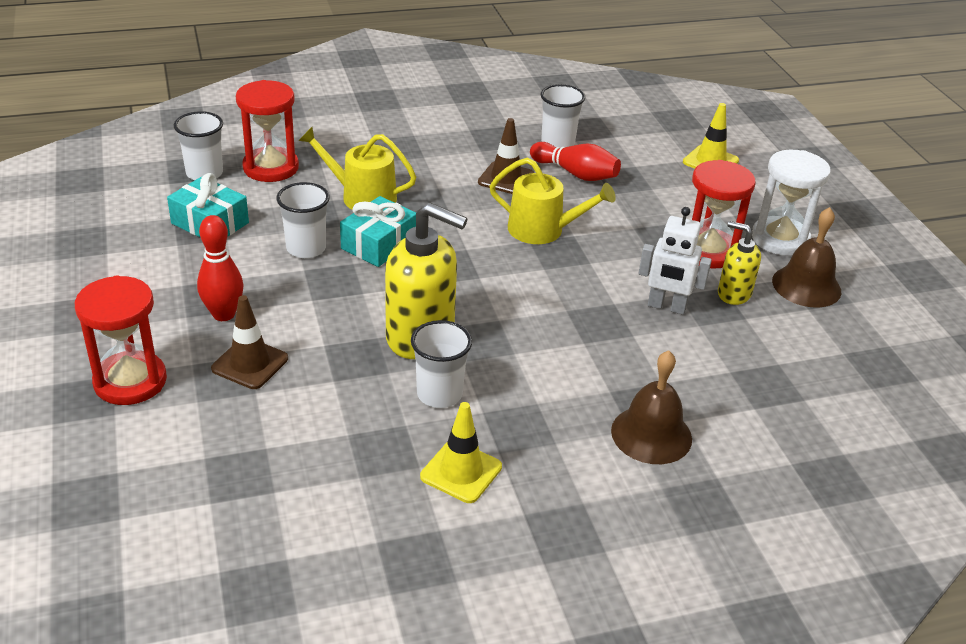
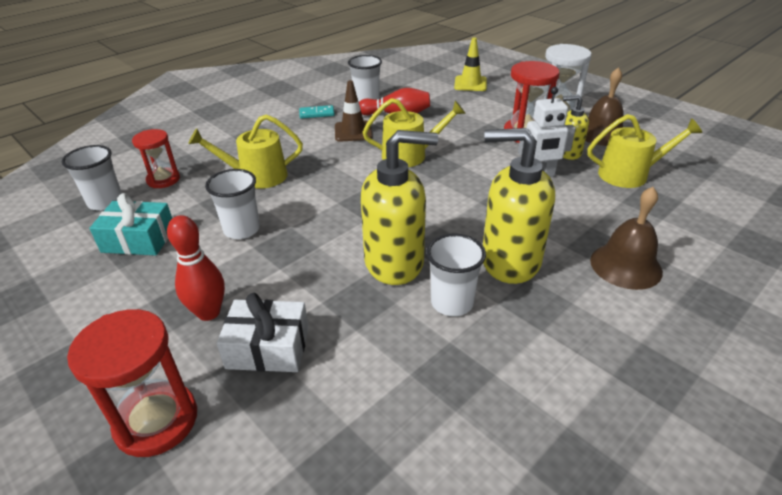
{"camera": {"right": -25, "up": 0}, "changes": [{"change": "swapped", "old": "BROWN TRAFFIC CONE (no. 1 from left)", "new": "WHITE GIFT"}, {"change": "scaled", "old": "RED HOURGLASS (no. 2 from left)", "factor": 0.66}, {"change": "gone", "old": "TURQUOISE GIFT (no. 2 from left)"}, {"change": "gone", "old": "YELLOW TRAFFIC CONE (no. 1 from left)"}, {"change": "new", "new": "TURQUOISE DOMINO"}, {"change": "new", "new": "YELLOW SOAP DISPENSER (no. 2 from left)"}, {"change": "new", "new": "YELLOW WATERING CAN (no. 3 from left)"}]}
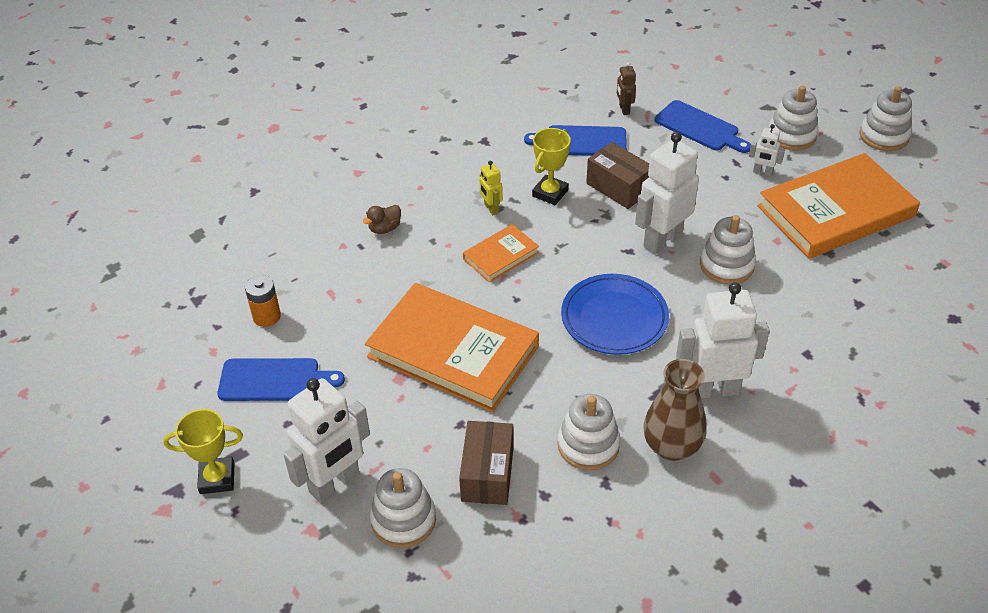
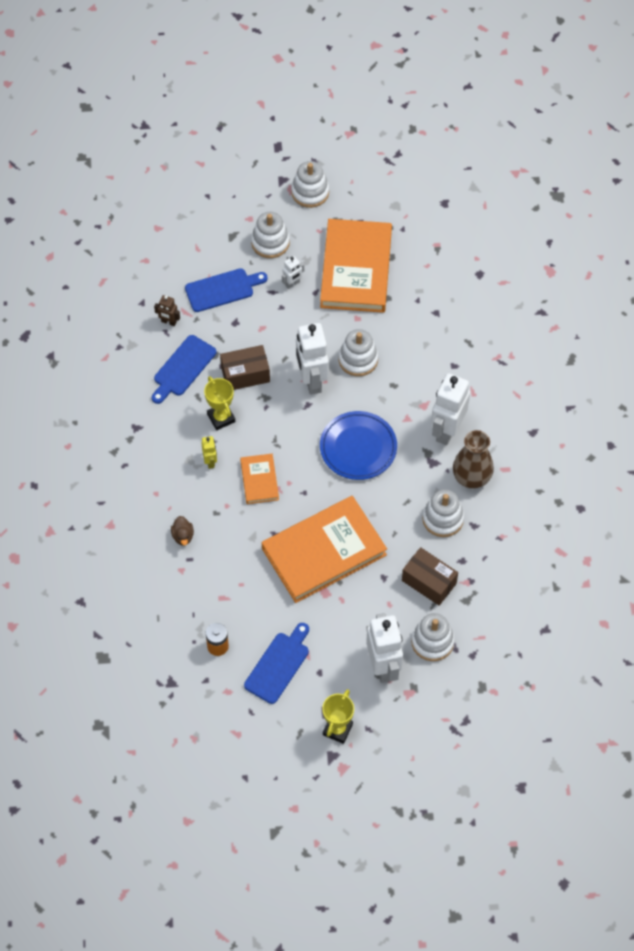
{"camera": {"right": -60, "up": 15}, "changes": [{"change": "rotated", "old": "YELLOW ROBOT", "degrees": -105}]}
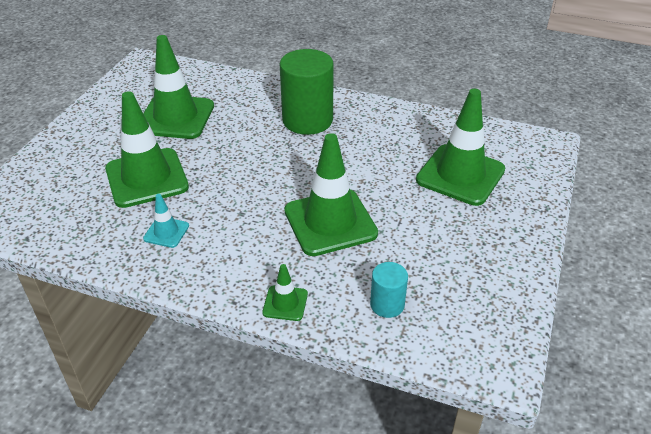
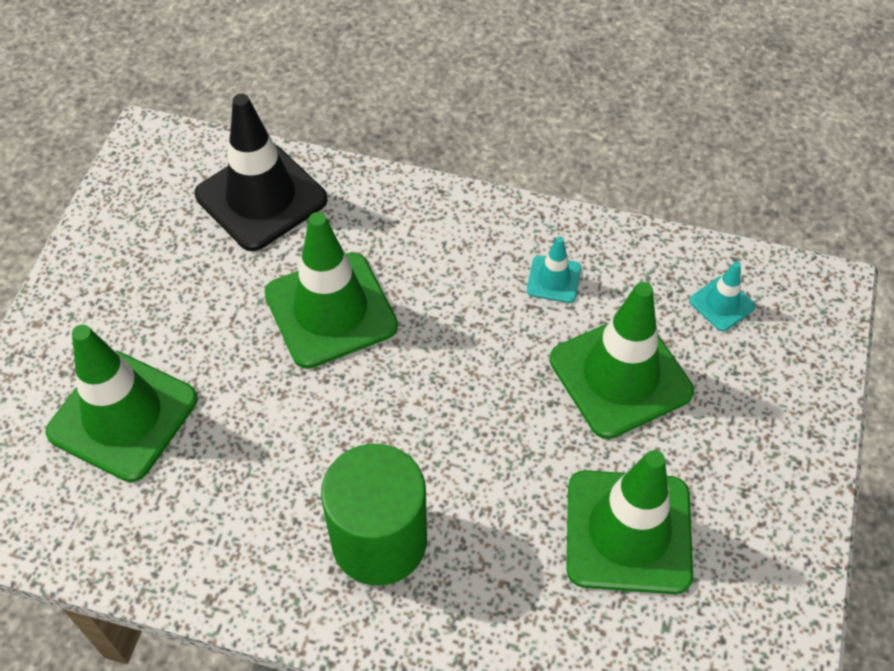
{"camera": {"right": 175, "up": 15}, "changes": [{"change": "gone", "old": "GREEN TRAFFIC CONE (no. 3 from left)"}, {"change": "swapped", "old": "TURQUOISE CYLINDER", "new": "BLACK TRAFFIC CONE"}, {"change": "new", "new": "TURQUOISE TRAFFIC CONE (no. 2 from left)"}]}
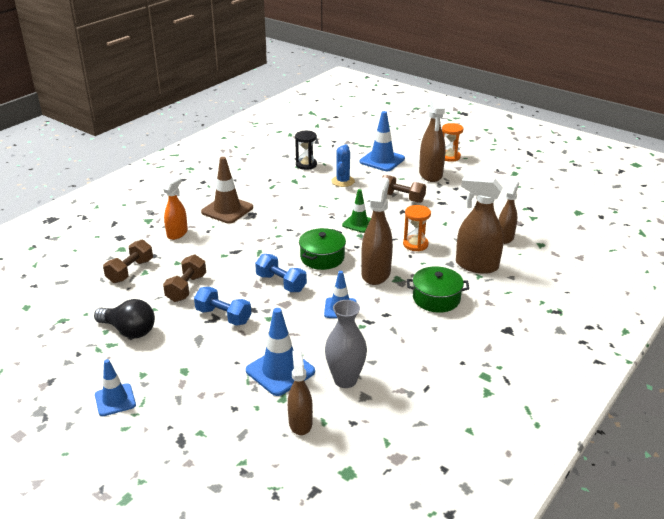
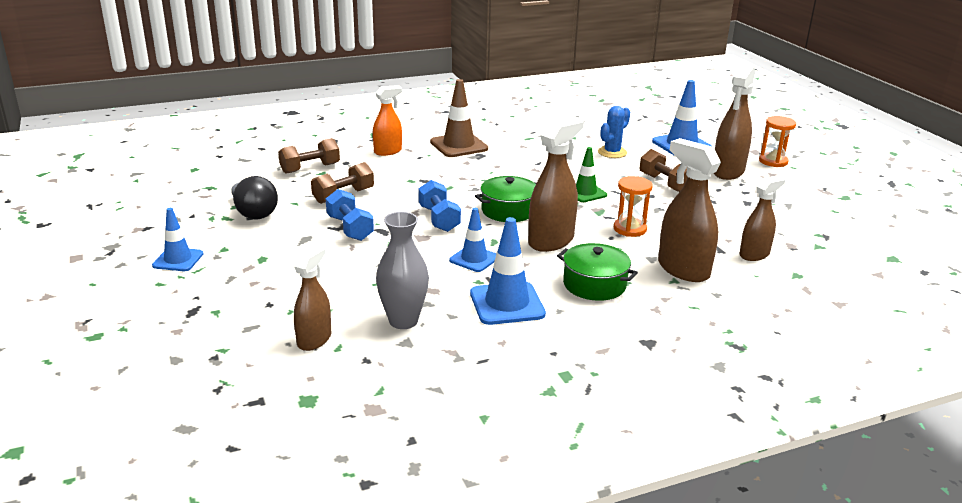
{"camera": {"right": 30, "up": -5}, "changes": [{"change": "shifted", "old": "BLUE TRAFFIC CONE (no. 2 from left in the first image)", "new": "BLUE TRAFFIC CONE (no. 3 from left)"}, {"change": "gone", "old": "BLACK HOURGLASS"}]}
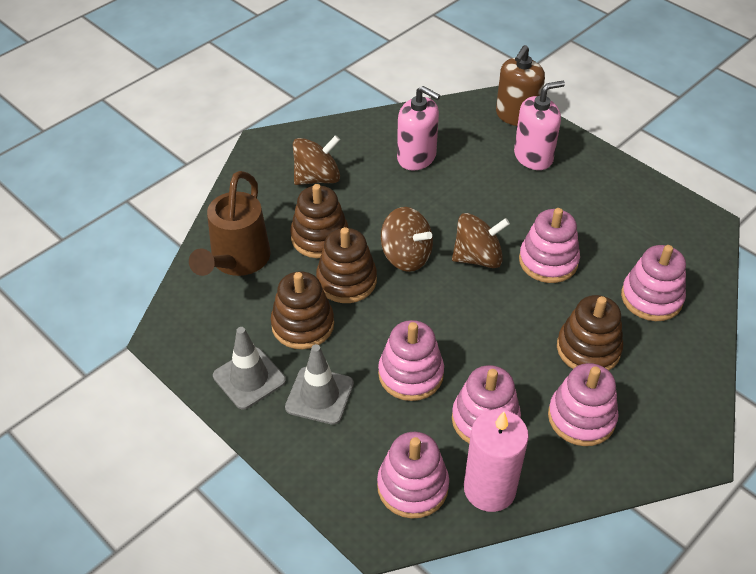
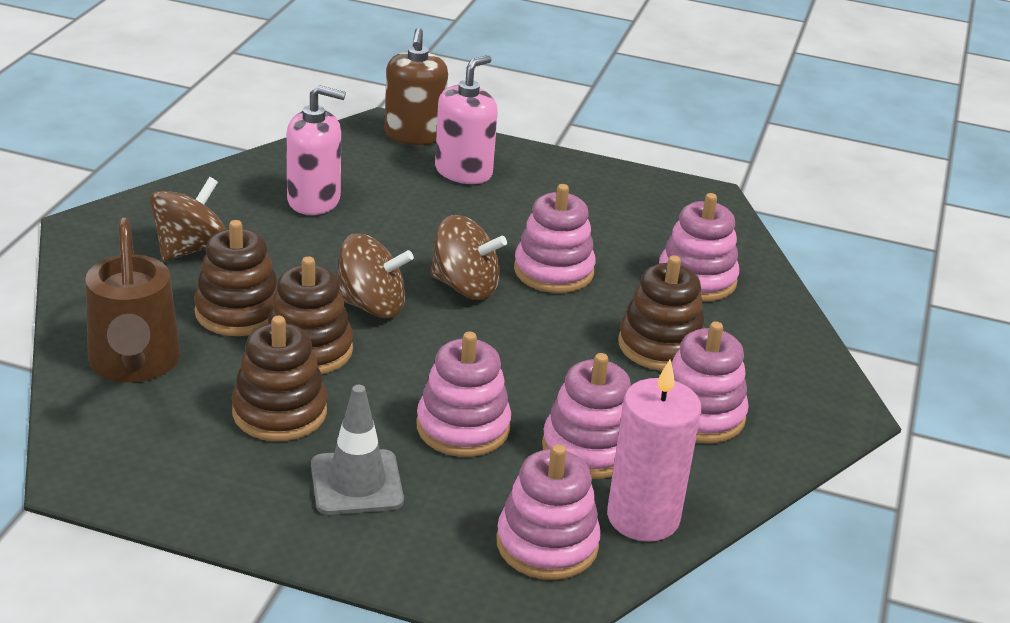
{"camera": {"right": -30, "up": -15}, "changes": [{"change": "gone", "old": "GREY TRAFFIC CONE (no. 1 from left)"}, {"change": "rotated", "old": "BROWN SPINNING TOP (no. 3 from left)", "degrees": 60}]}
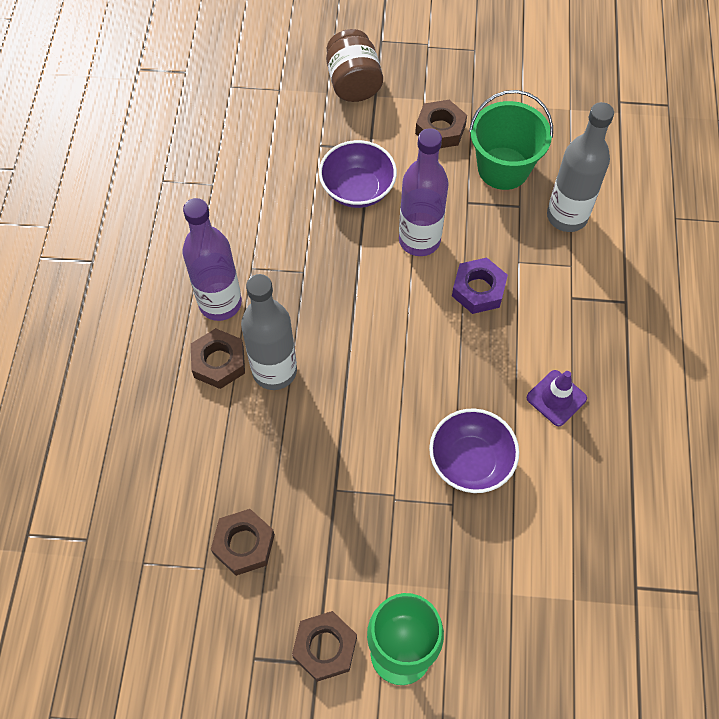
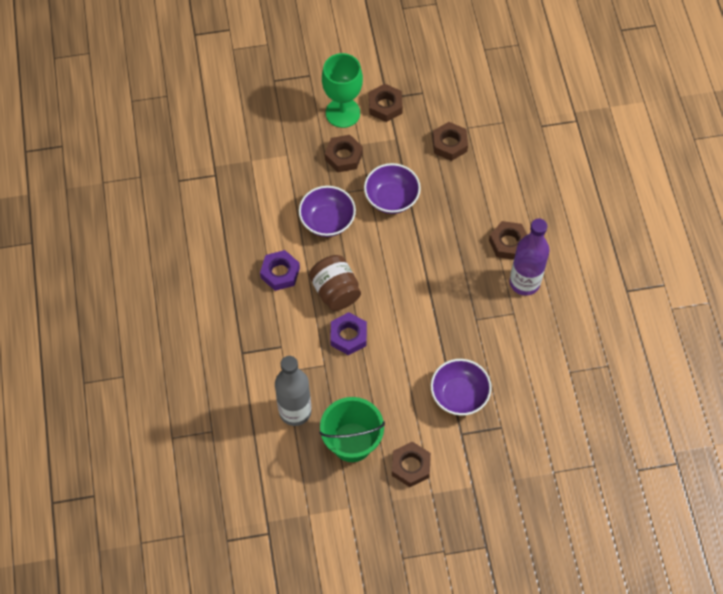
{"camera": {"right": 165, "up": 0}, "changes": [{"change": "gone", "old": "GREY BOTTLE (no. 1 from left)"}, {"change": "shifted", "old": "BROWN JAR"}, {"change": "gone", "old": "PURPLE BOTTLE (no. 2 from left)"}, {"change": "swapped", "old": "PURPLE TRAFFIC CONE", "new": "PURPLE NUT (no. 1 from left)"}, {"change": "new", "new": "BROWN NUT (no. 1 from left)"}, {"change": "new", "new": "PURPLE BOWL (no. 2 from left)"}]}
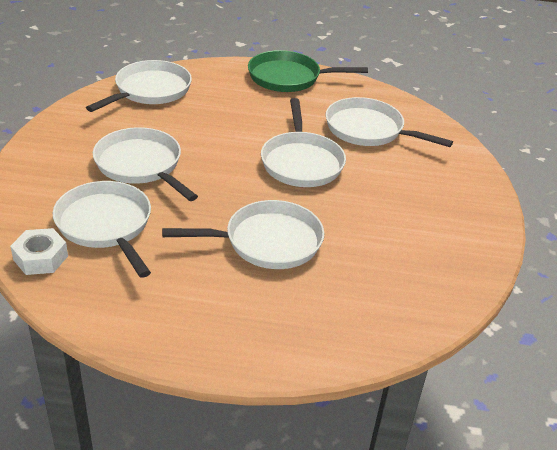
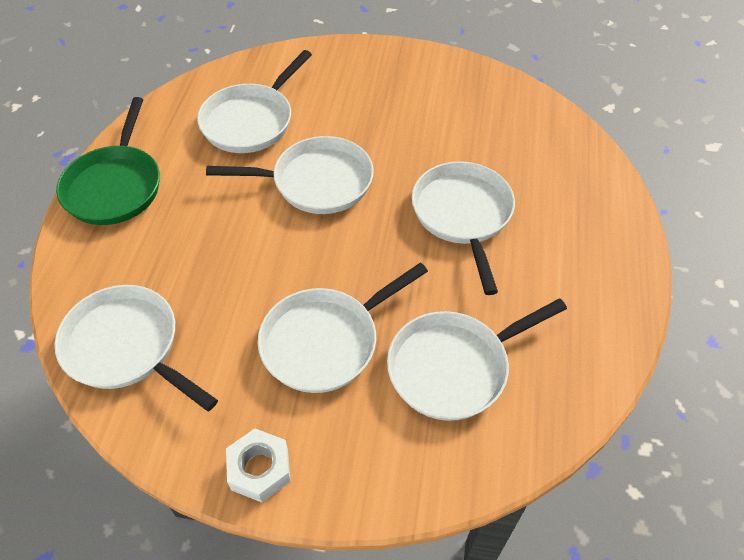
{"camera": {"right": -85, "up": 15}, "changes": [{"change": "shifted", "old": "WHITE NUT"}]}
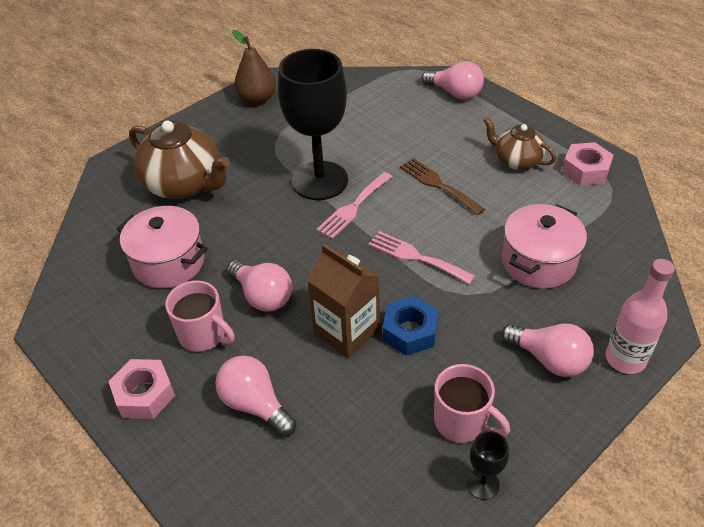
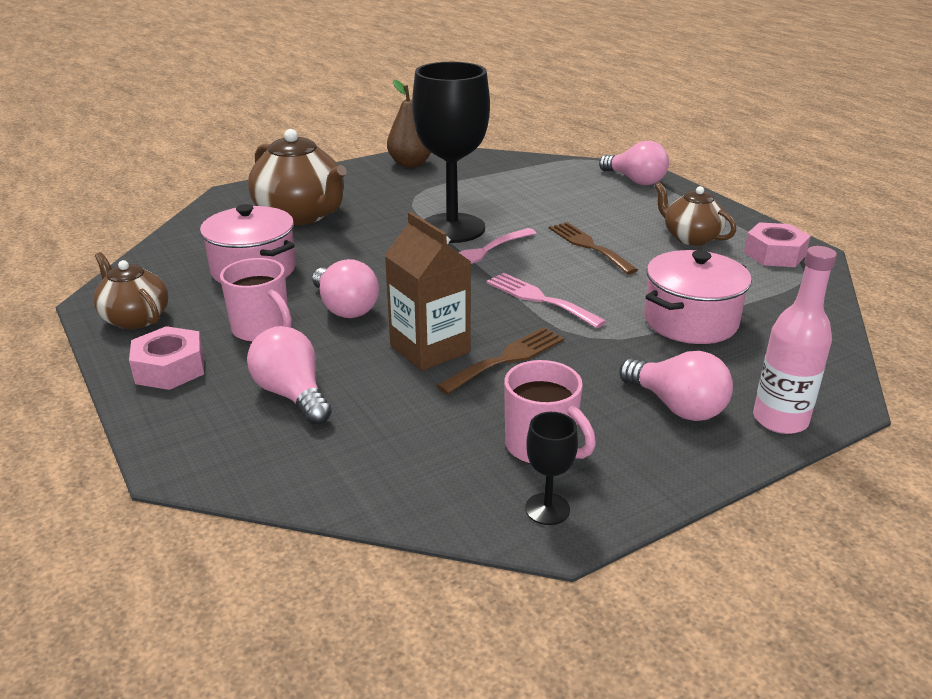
{"camera": {"right": 10, "up": -15}, "changes": [{"change": "swapped", "old": "BLUE NUT", "new": "BROWN FORK (no. 1 from left)"}, {"change": "new", "new": "BROWN TEAPOT (no. 1 from left)"}]}
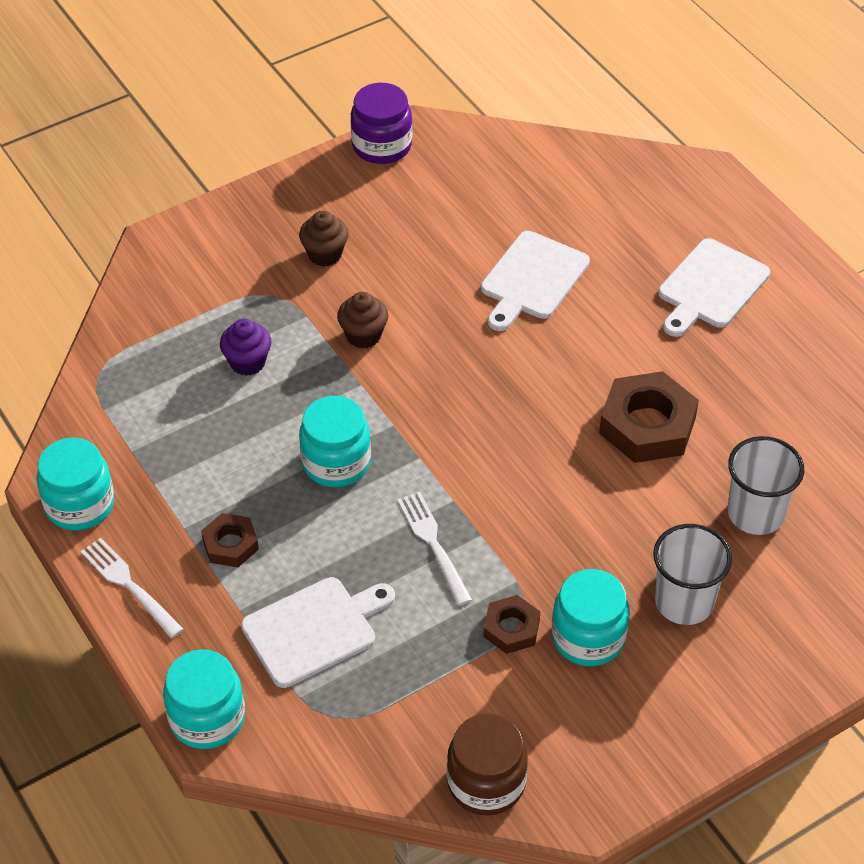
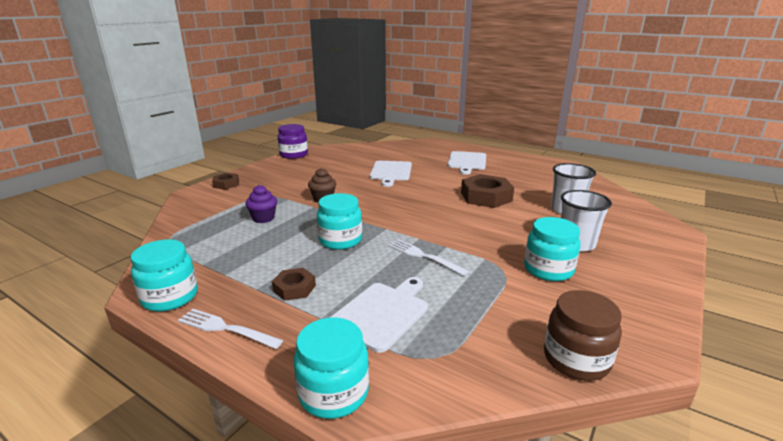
{"camera": {"right": -25, "up": -25}, "changes": [{"change": "gone", "old": "BROWN CUPCAKE (no. 1 from left)"}, {"change": "shifted", "old": "BROWN NUT (no. 2 from left in the first image)", "new": "BROWN NUT (no. 1 from left)"}]}
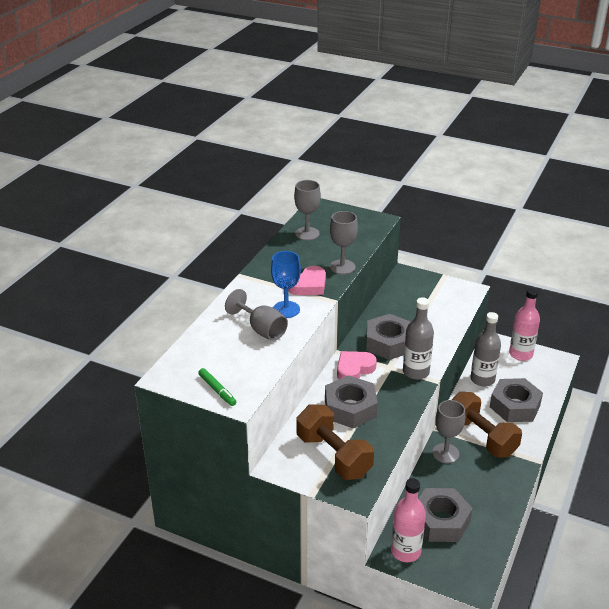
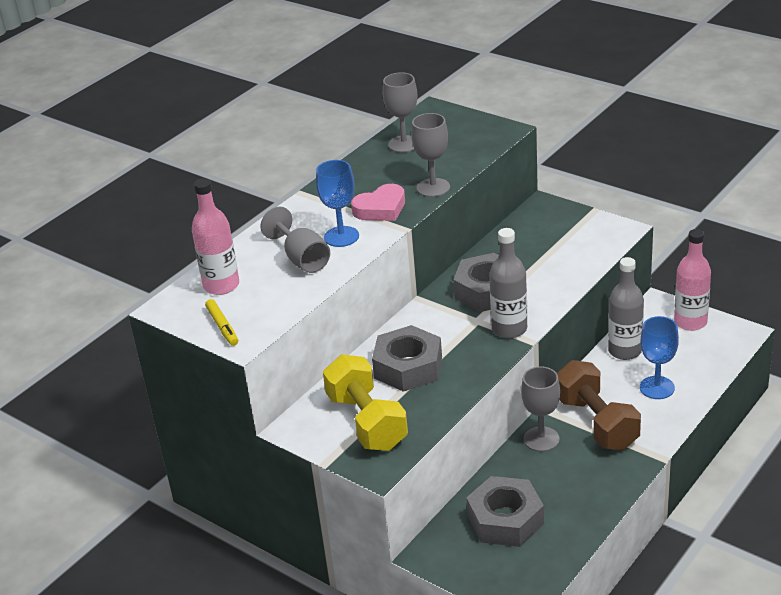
{"camera": {"right": 15, "up": 0}, "changes": [{"change": "repainted", "old": "GREEN MARKER", "new": "YELLOW MARKER"}, {"change": "repainted", "old": "BROWN DUMBBELL (no. 1 from left)", "new": "YELLOW DUMBBELL"}, {"change": "gone", "old": "PINK HEART (no. 2 from left)"}, {"change": "shifted", "old": "PINK BOTTLE (no. 1 from left)"}, {"change": "swapped", "old": "GREY NUT (no. 4 from left)", "new": "BLUE GOBLET (no. 2 from left)"}]}
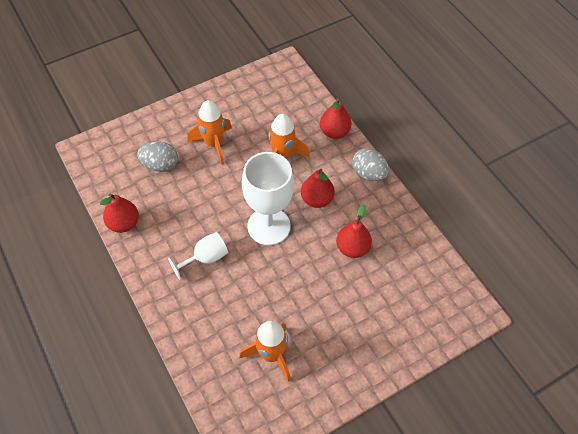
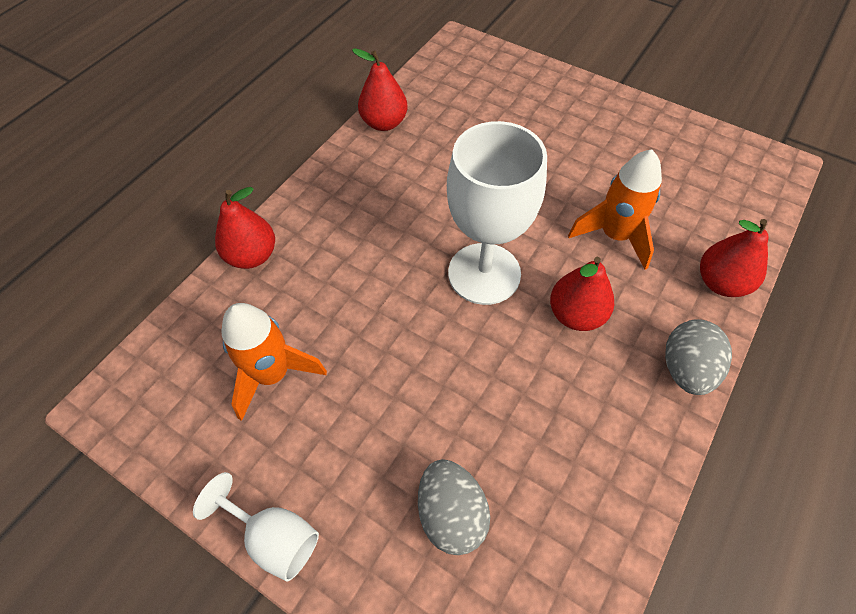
{"camera": {"right": 65, "up": 0}, "changes": [{"change": "shifted", "old": "GREY EGG (no. 1 from left)"}, {"change": "shifted", "old": "WHITE GOBLET (no. 1 from left)"}, {"change": "gone", "old": "ORANGE ROCKET (no. 1 from left)"}, {"change": "shifted", "old": "RED PEAR (no. 4 from left in the first image)", "new": "RED PEAR (no. 1 from left)"}]}
